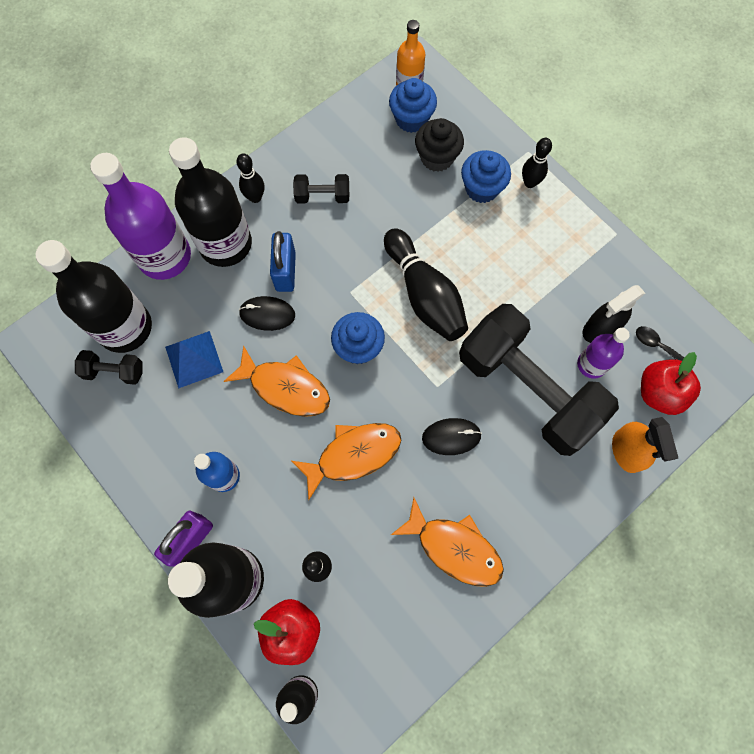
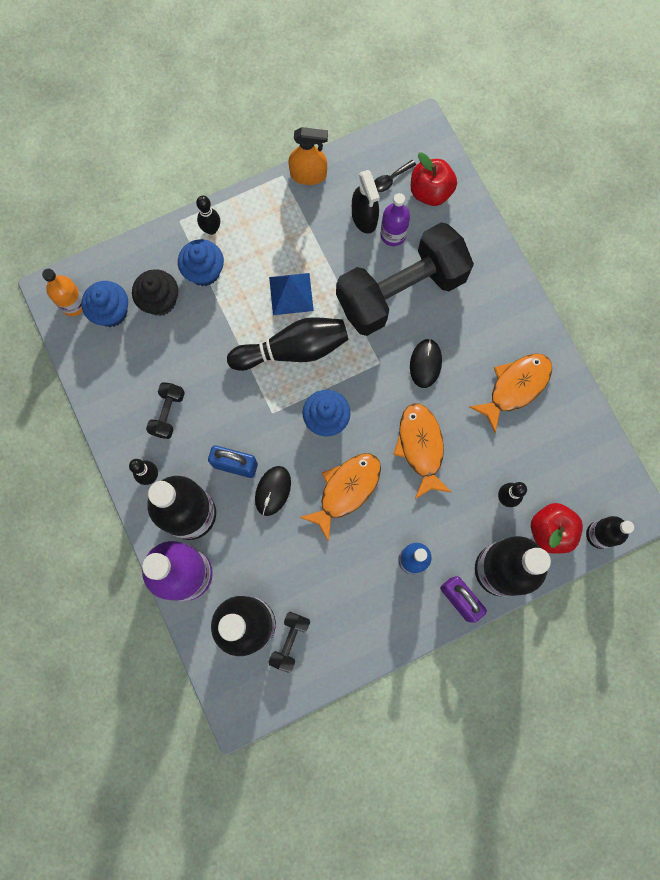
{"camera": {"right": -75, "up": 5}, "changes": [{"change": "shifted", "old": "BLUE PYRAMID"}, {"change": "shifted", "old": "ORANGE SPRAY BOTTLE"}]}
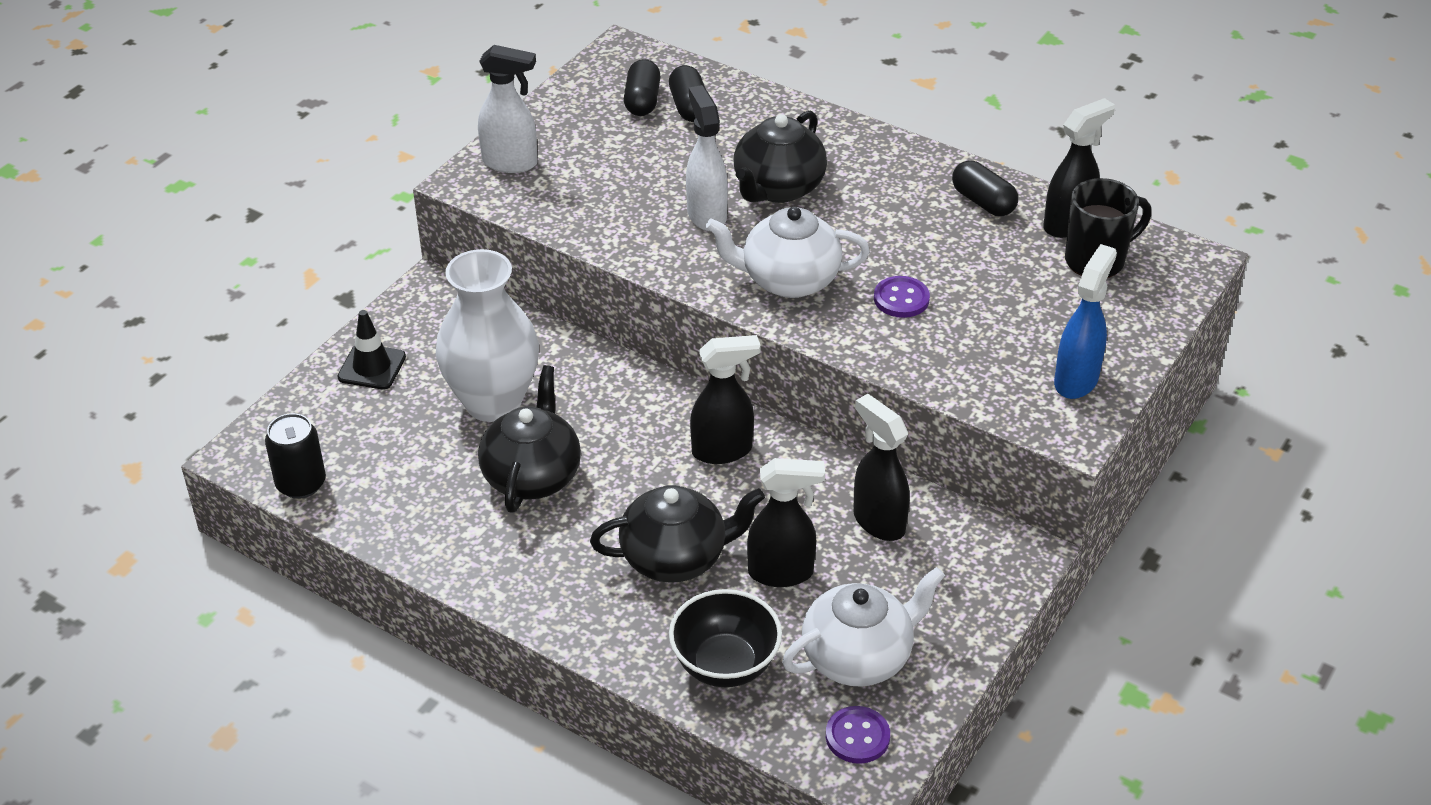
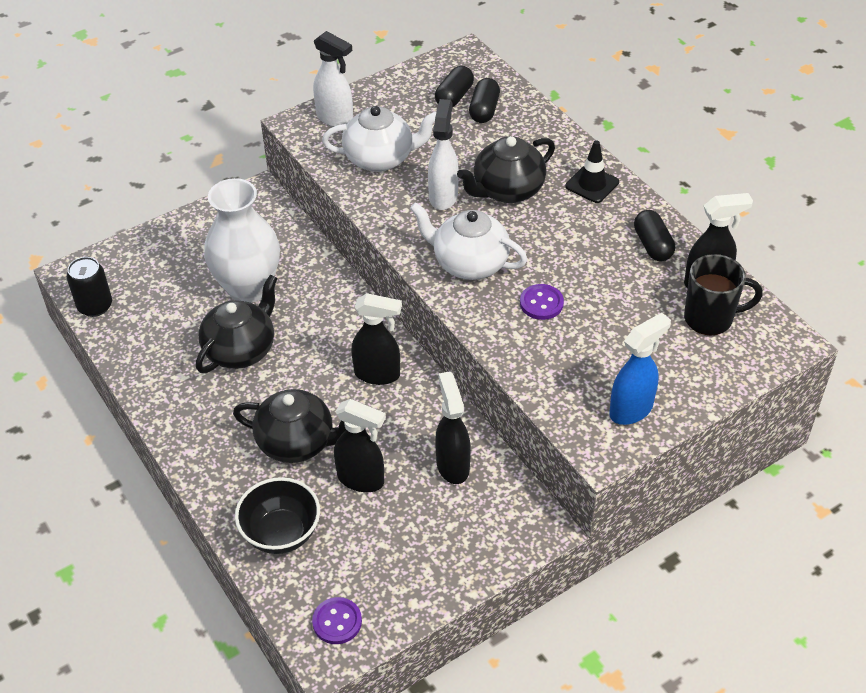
{"camera": {"right": 25, "up": 5}, "changes": [{"change": "shifted", "old": "BLACK TRAFFIC CONE"}, {"change": "shifted", "old": "WHITE TEAPOT (no. 2 from left in the first image)", "new": "WHITE TEAPOT (no. 1 from left)"}]}
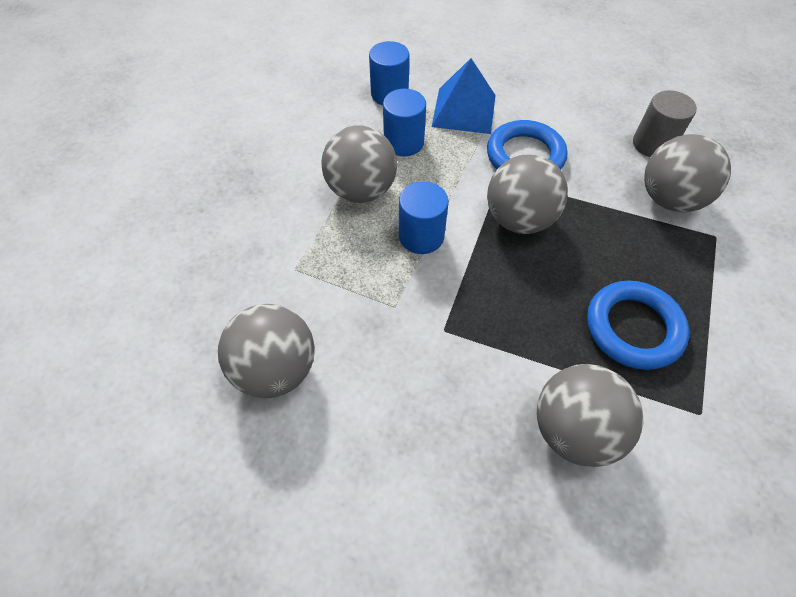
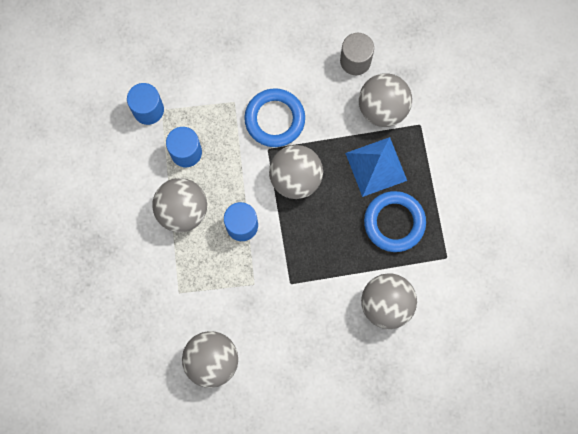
{"camera": {"right": -30, "up": 20}, "changes": [{"change": "shifted", "old": "BLUE PYRAMID"}]}
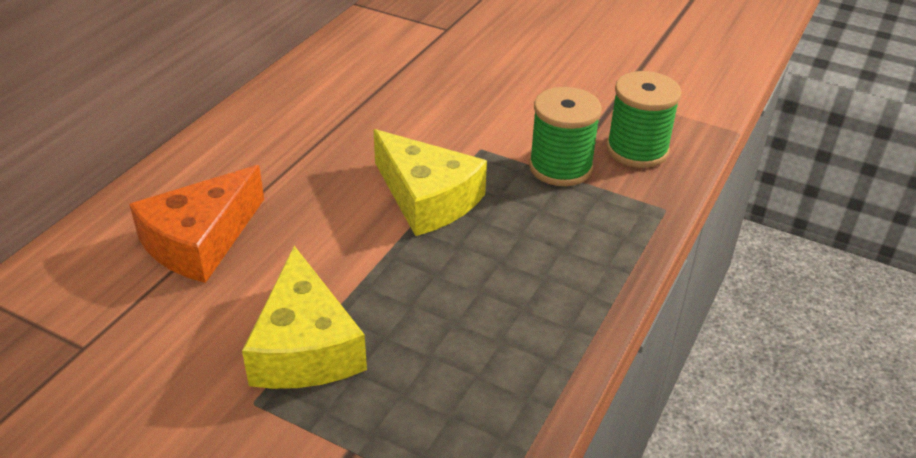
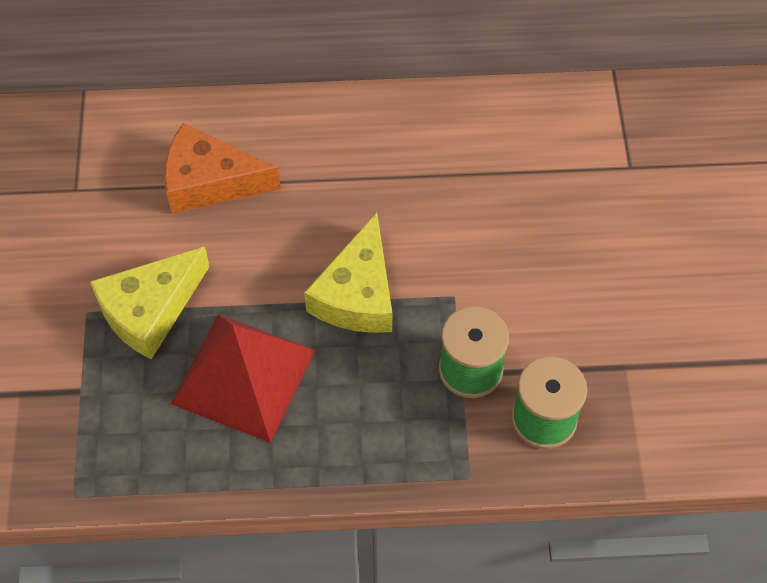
{"camera": {"right": 60, "up": 20}, "changes": [{"change": "new", "new": "RED PYRAMID"}]}
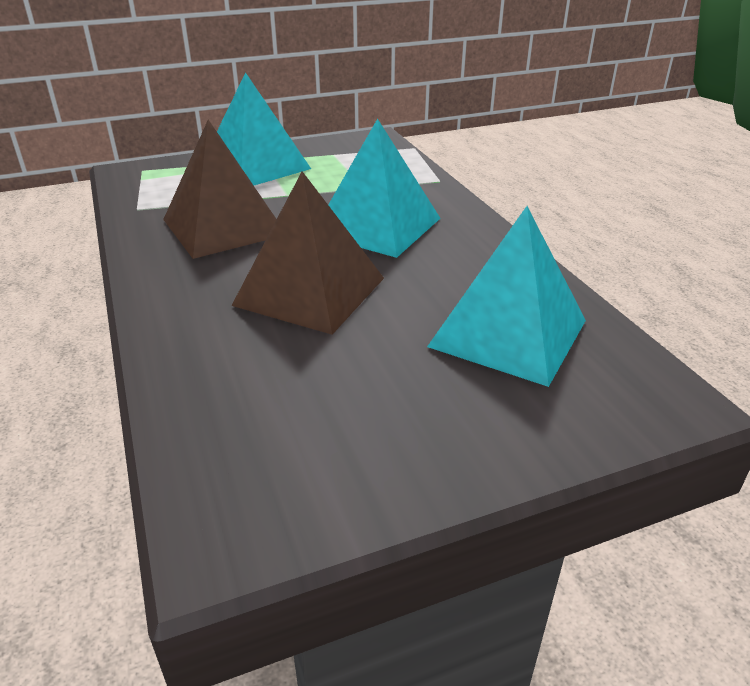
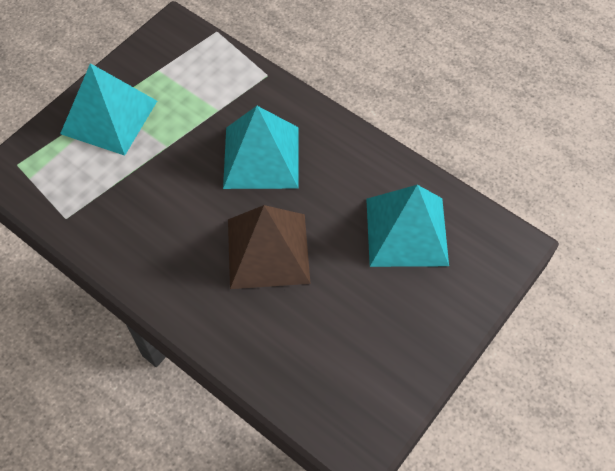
{"camera": {"right": -30, "up": 25}, "changes": [{"change": "gone", "old": "BROWN PYRAMID (no. 1 from left)"}]}
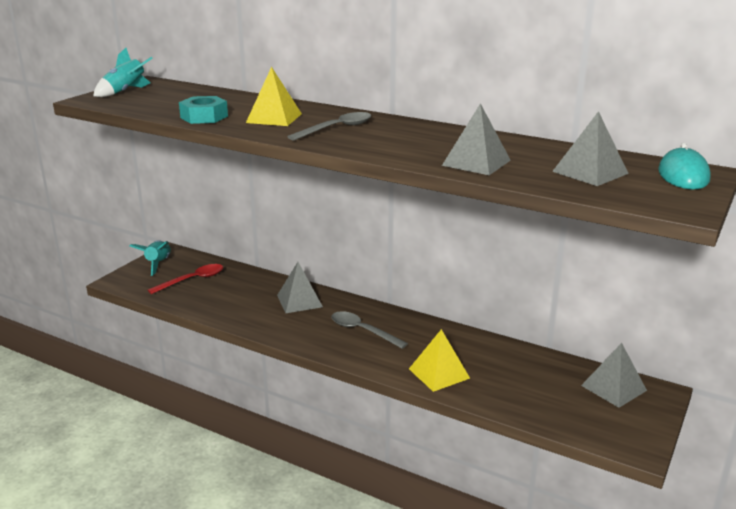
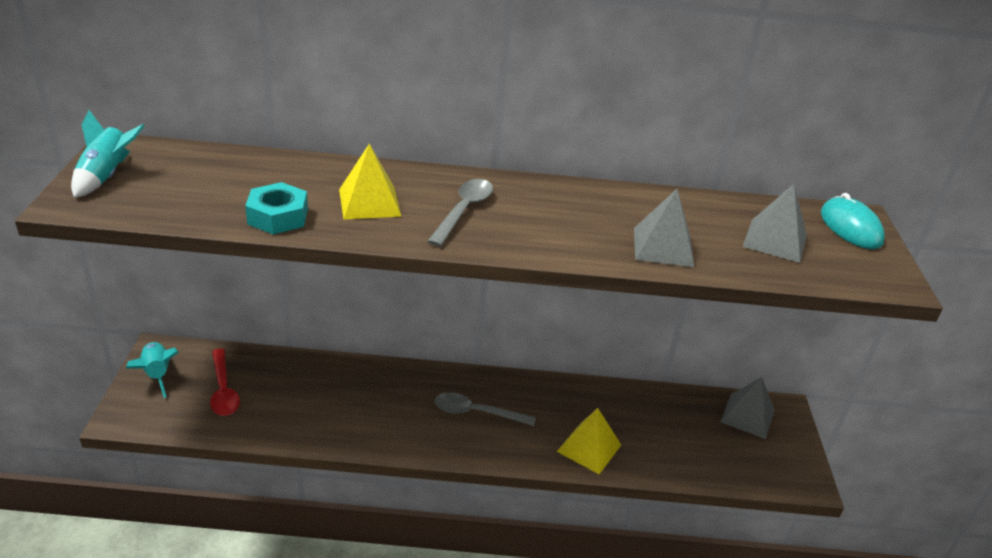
{"camera": {"right": -30, "up": 10}, "changes": [{"change": "rotated", "old": "RED SPOON", "degrees": 135}, {"change": "gone", "old": "GREY PYRAMID (no. 1 from left)"}]}
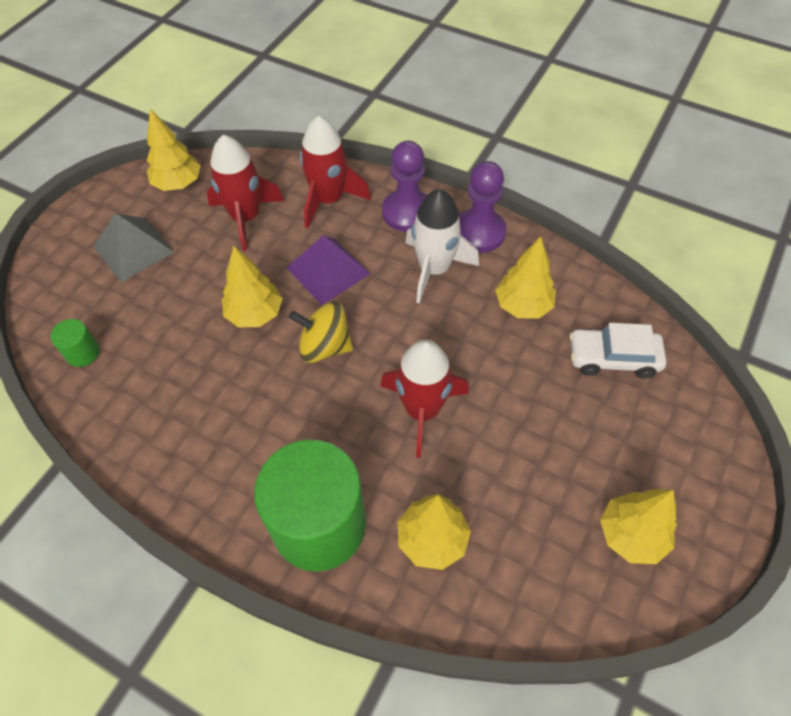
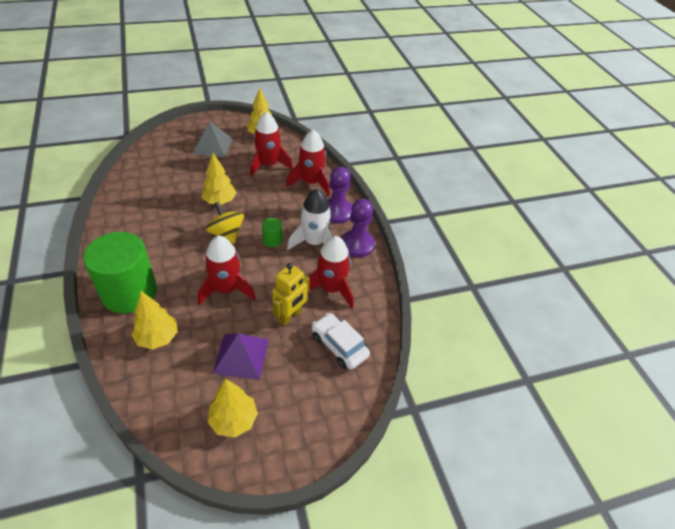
{"camera": {"right": 40, "up": -10}, "changes": [{"change": "shifted", "old": "GREEN CYLINDER (no. 1 from left in the first image)", "new": "GREEN CYLINDER (no. 2 from left)"}, {"change": "shifted", "old": "PURPLE PYRAMID"}, {"change": "swapped", "old": "YELLOW TREE (no. 4 from left)", "new": "RED ROCKET (no. 4 from left)"}, {"change": "new", "new": "YELLOW ROBOT"}]}
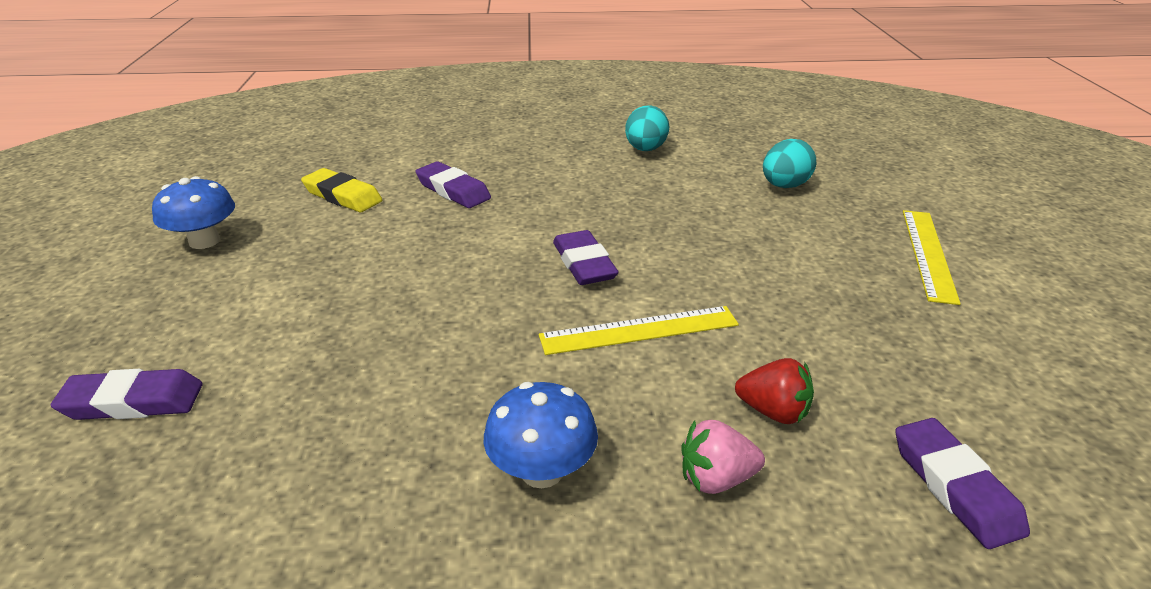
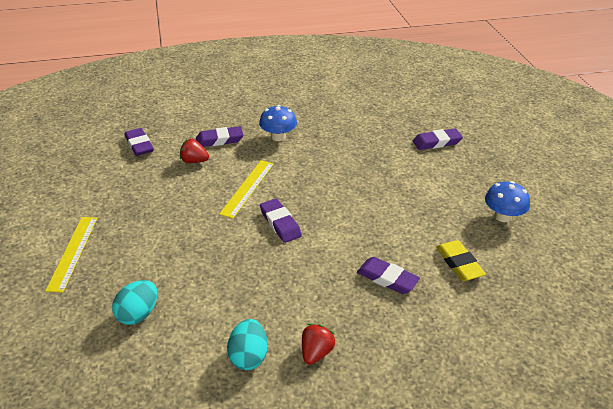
{"camera": {"right": 170, "up": 5}, "changes": [{"change": "rotated", "old": "YELLOW ERASER", "degrees": 45}, {"change": "rotated", "old": "YELLOW RULER (no. 1 from left in the first image)", "degrees": -45}, {"change": "swapped", "old": "PINK STRAWBERRY", "new": "PURPLE ERASER (no. 2 from left)"}, {"change": "new", "new": "RED STRAWBERRY (no. 2 from left)"}]}
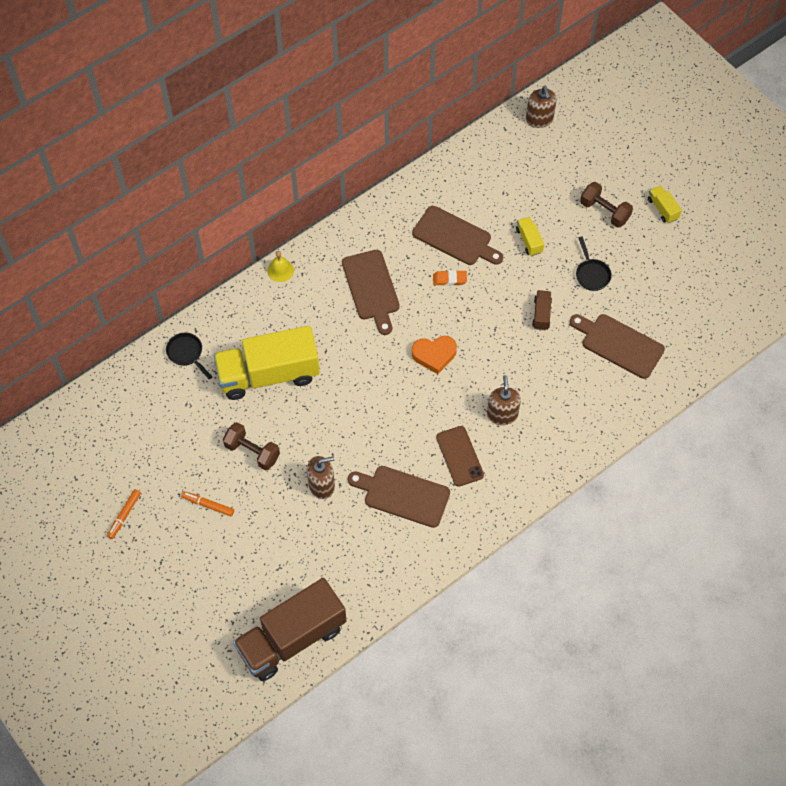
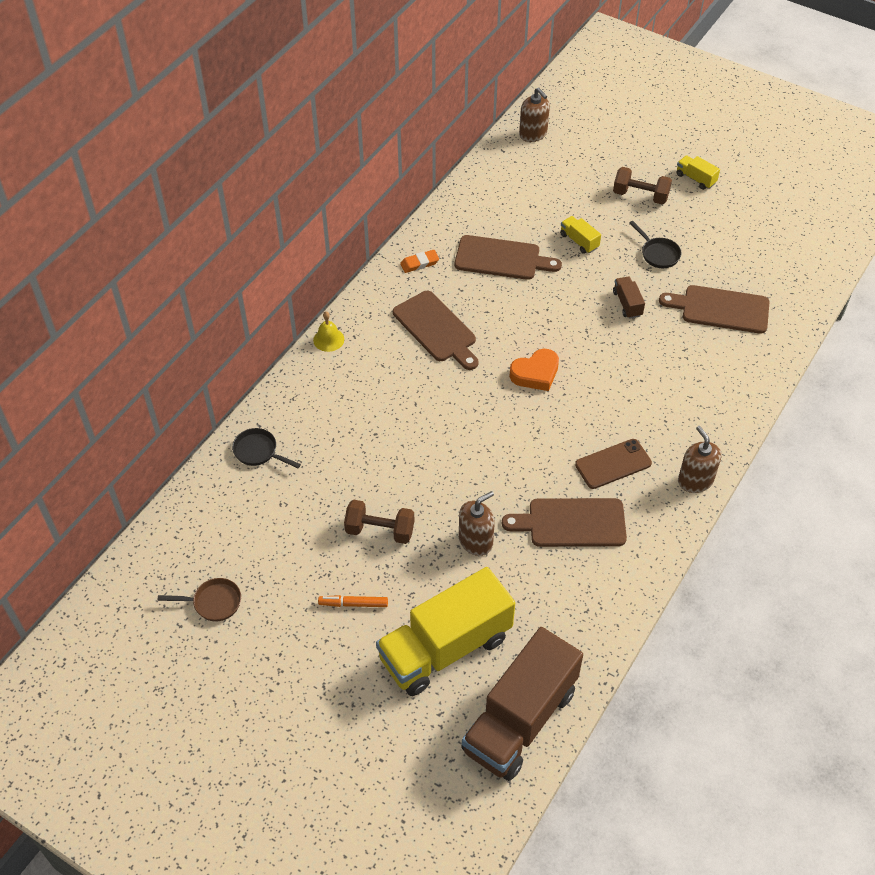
{"camera": {"right": -20, "up": -10}, "changes": [{"change": "gone", "old": "ORANGE MARKER (no. 1 from left)"}, {"change": "shifted", "old": "YELLOW TRUCK (no. 1 from left)"}, {"change": "shifted", "old": "ORANGE ERASER"}, {"change": "rotated", "old": "BROWN PHONE", "degrees": -75}, {"change": "shifted", "old": "BROWN SOAP DISPENSER (no. 2 from left in the first image)", "new": "BROWN SOAP DISPENSER (no. 3 from left)"}, {"change": "new", "new": "BROWN PAN"}]}
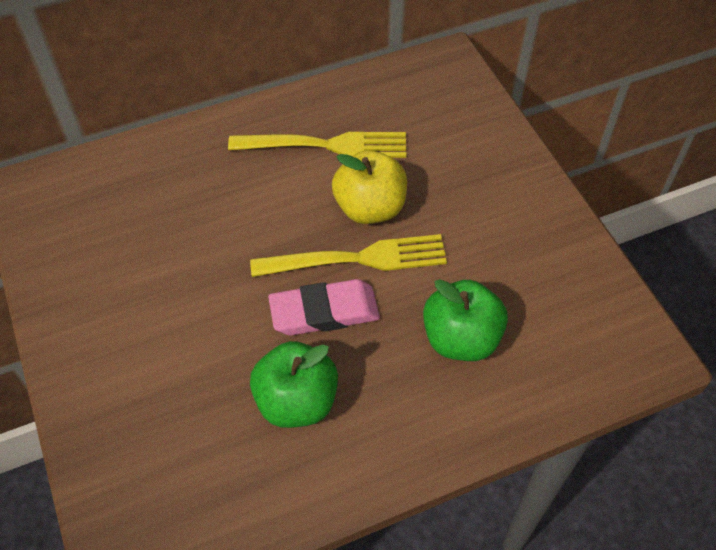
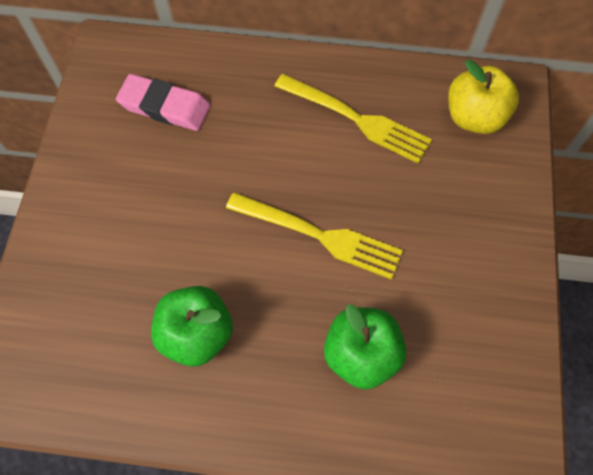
{"camera": {"right": 30, "up": 10}, "changes": [{"change": "shifted", "old": "PINK ERASER"}, {"change": "shifted", "old": "YELLOW APPLE"}]}
